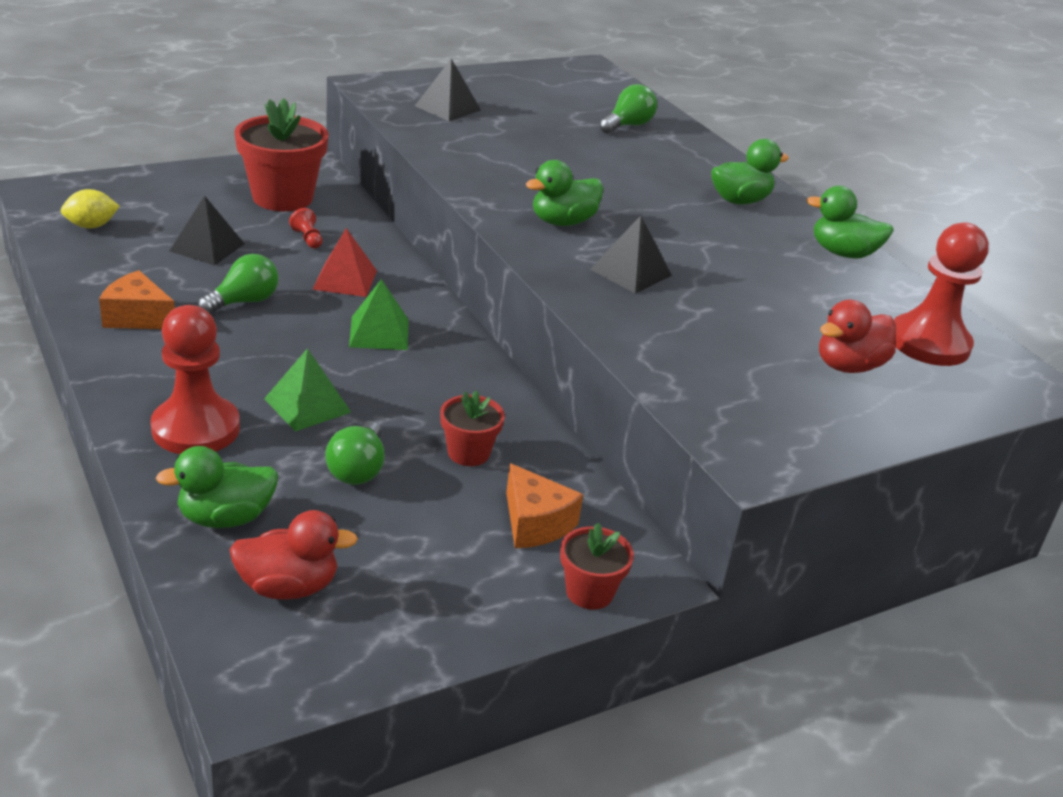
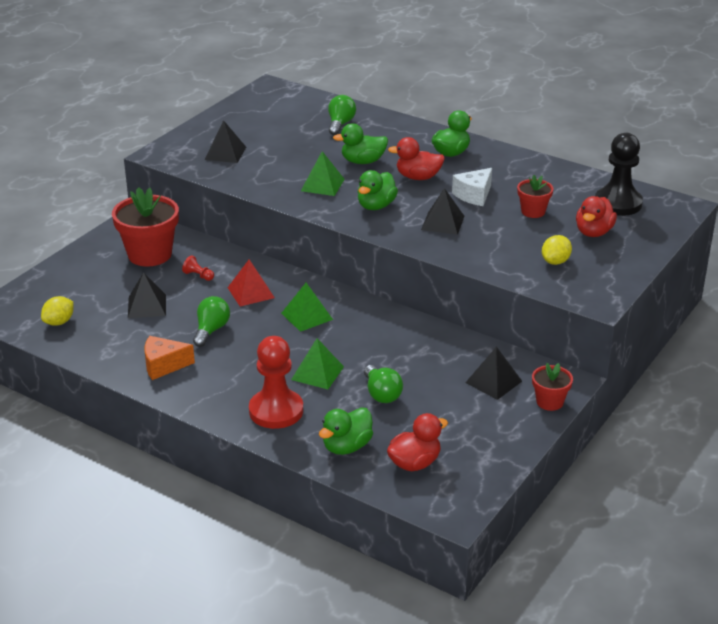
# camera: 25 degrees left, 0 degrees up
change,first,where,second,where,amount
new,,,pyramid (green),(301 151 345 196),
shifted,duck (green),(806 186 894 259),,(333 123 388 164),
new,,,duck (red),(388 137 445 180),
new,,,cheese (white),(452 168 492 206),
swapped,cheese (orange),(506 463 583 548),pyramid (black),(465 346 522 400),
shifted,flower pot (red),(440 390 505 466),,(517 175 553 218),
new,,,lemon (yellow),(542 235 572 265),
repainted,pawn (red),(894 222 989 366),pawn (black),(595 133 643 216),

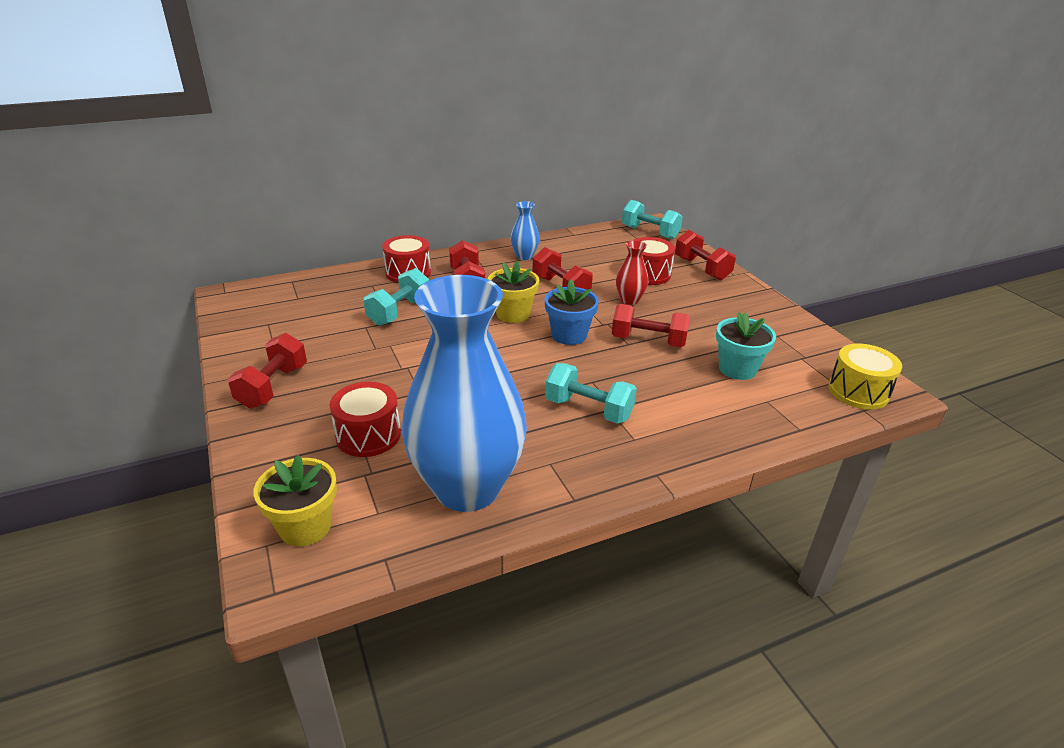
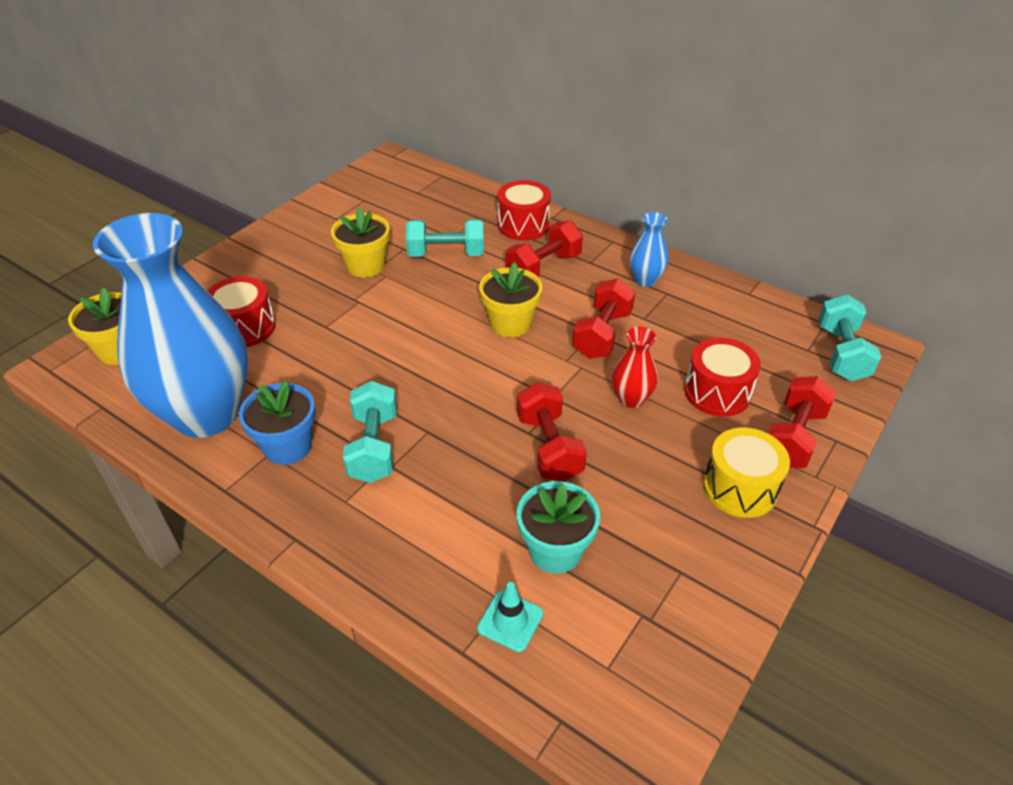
# camera: 60 degrees right, 10 degrees up
change,first,where,second,where,amount
shifted,flower pot (blue),(545 280 599 345),,(239 381 316 465),
new,,,flower pot (yellow),(331 207 390 277),
new,,,traffic cone (turquoise),(477 582 543 652),
shifted,drum (yellow),(828 344 902 410),,(703 427 790 518),
gone,dumbbell (red),(228 333 307 409),,,

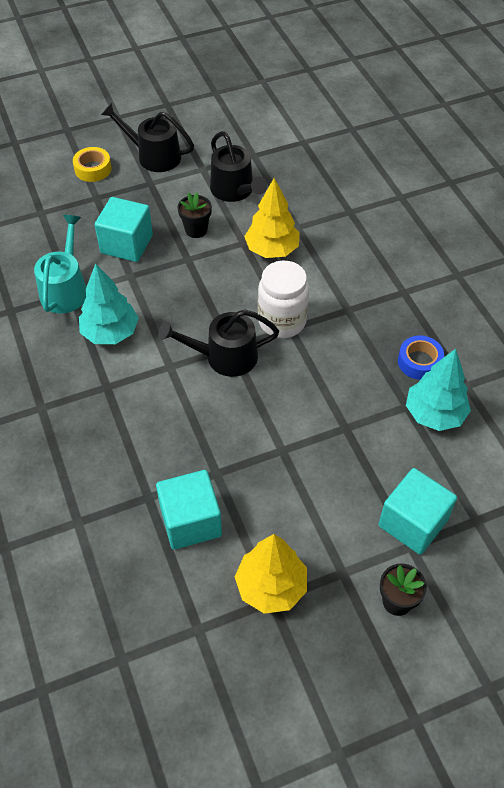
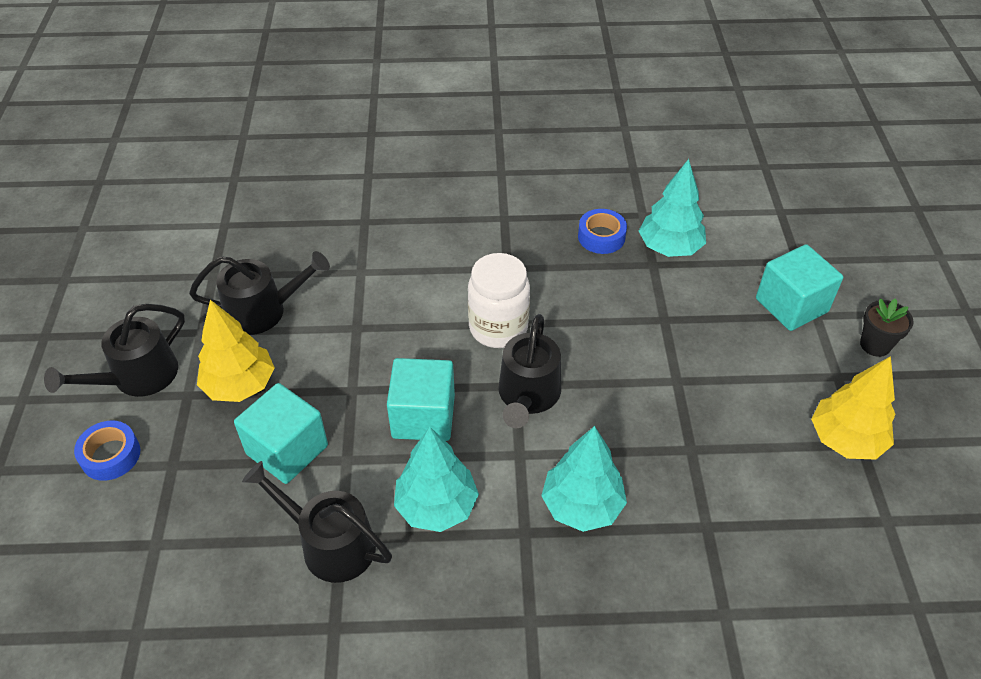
# camera: 70 degrees left, 5 degrees down
change,first,where,second,where,amount
repainted,tape (yellow),(73 147 112 182),tape (blue),(74 421 140 481),
shifted,tree (yellow),(244 178 300 258),,(197 300 275 402),
repainted,watering can (turquoise),(34 215 86 313),watering can (black),(242 461 392 583),
shifted,cube (turquoise),(156 470 222 550),,(387 358 455 441),
new,,,tree (turquoise),(541 426 627 532),
gone,flower pot (black),(178 192 212 238),,,

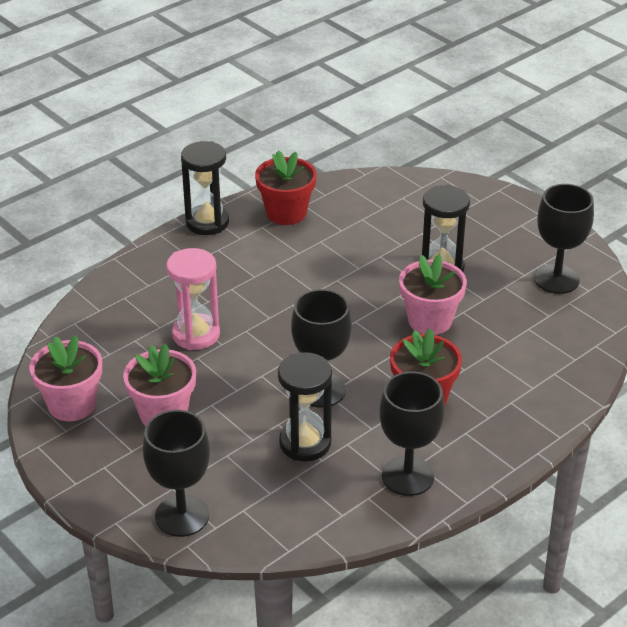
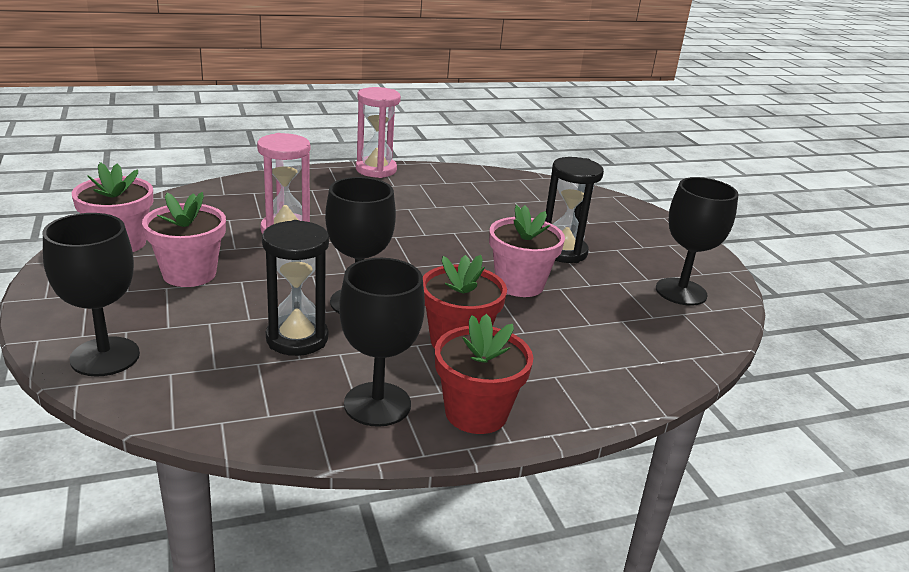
# camera: 20 degrees right, 10 degrees down
change,first,where,second,where,amount
repainted,hourglass (black),(181 141 229 235),hourglass (pink),(356 87 401 178),
shifted,flower pot (red),(255 150 317 225),,(435 314 533 434),

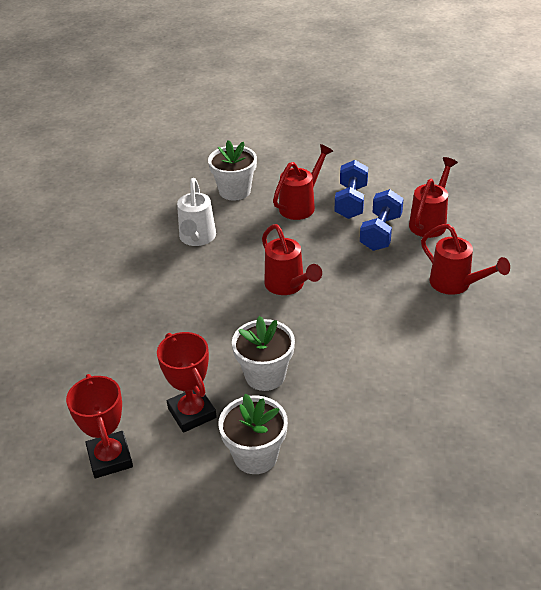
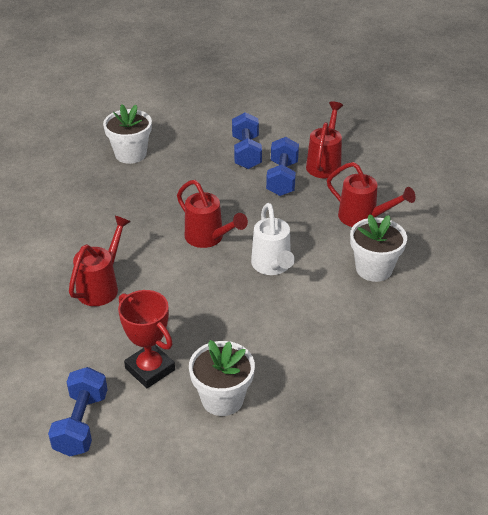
# camera: 15 degrees left, 0 degrees up
change,first,where,second,where,amount
swapped,trophy (red),(66 374 133 478),dumbbell (blue),(48 367 108 456),
shifted,watering can (red),(273 144 333 220),,(69 216 131 306),
shifted,watering can (white),(177 178 216 246),,(251 203 295 275),
shifted,flower pot (white),(232 316 295 391),,(350 214 407 282),

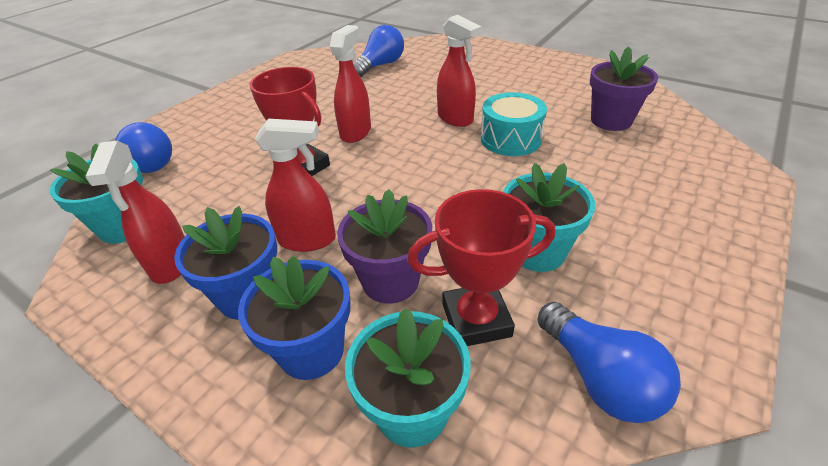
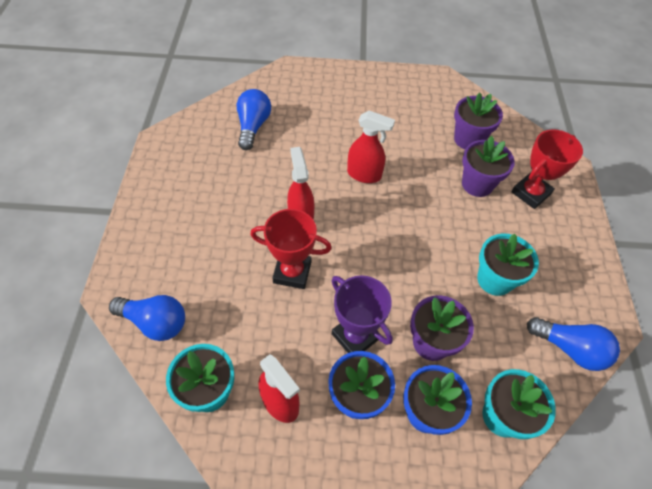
# camera: 35 degrees left, 15 degrees up
change,first,where,second,where,amount
swapped,spray bottle (red),(255 119 336 252),trophy (purple),(332 275 393 353),
new,,,flower pot (purple),(462 136 515 197),
shifted,trophy (red),(407 189 555 346),,(511 129 583 209),
gone,drum (turquoise),(481 92 547 156),,,

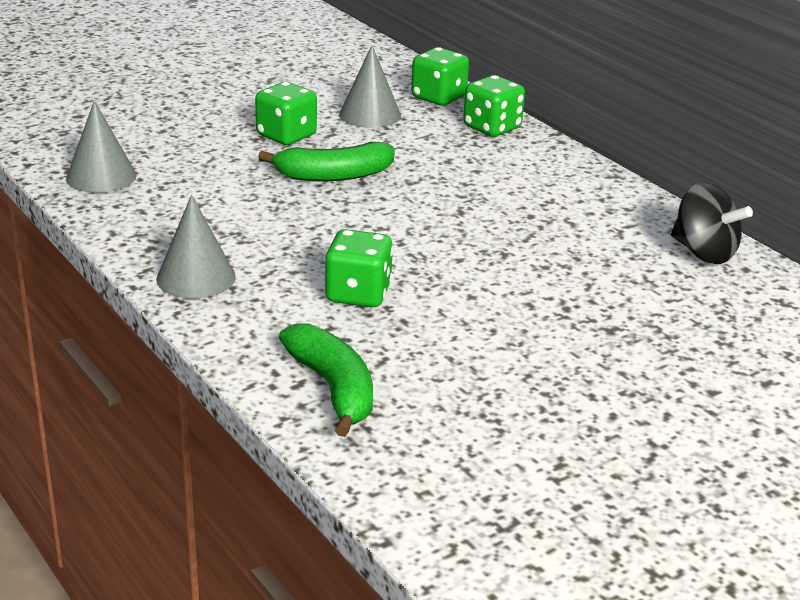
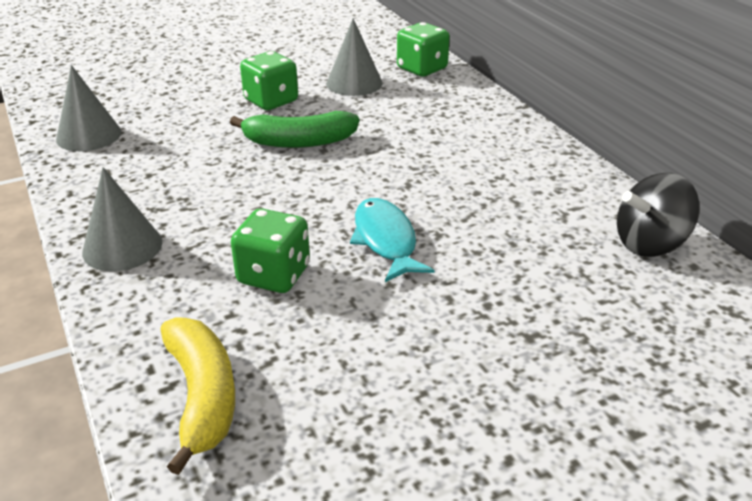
# camera: 10 degrees right, 5 degrees up
change,first,where,second,where,amount
repainted,banana (green),(279 323 373 437),banana (yellow),(161 317 235 475),
new,,,fish (turquoise),(350 198 435 282),
rotated,spinning top (black),(671 182 753 264),,(617 173 700 257),105 degrees clockwise
gone,dice (green),(463 75 525 137),,,

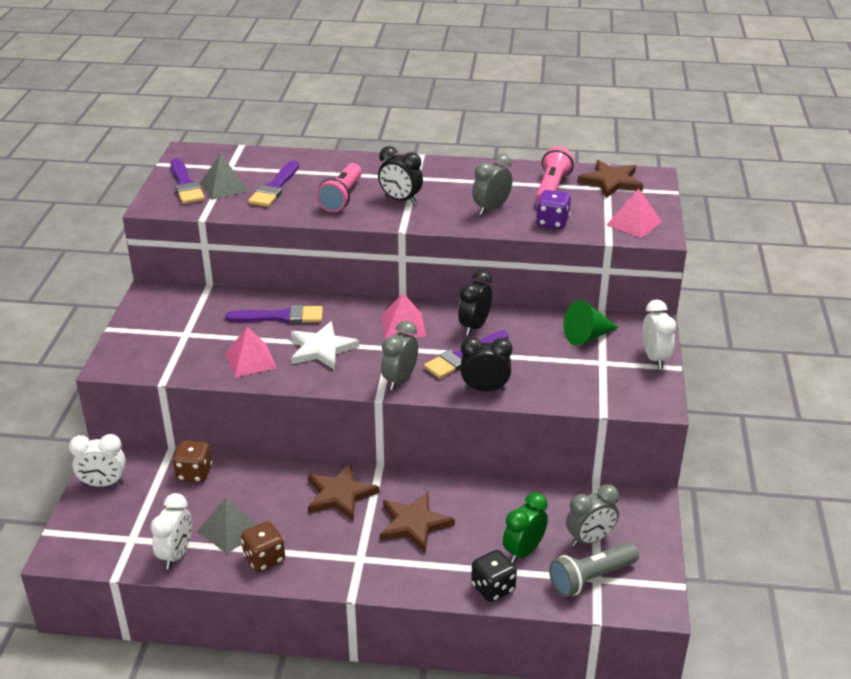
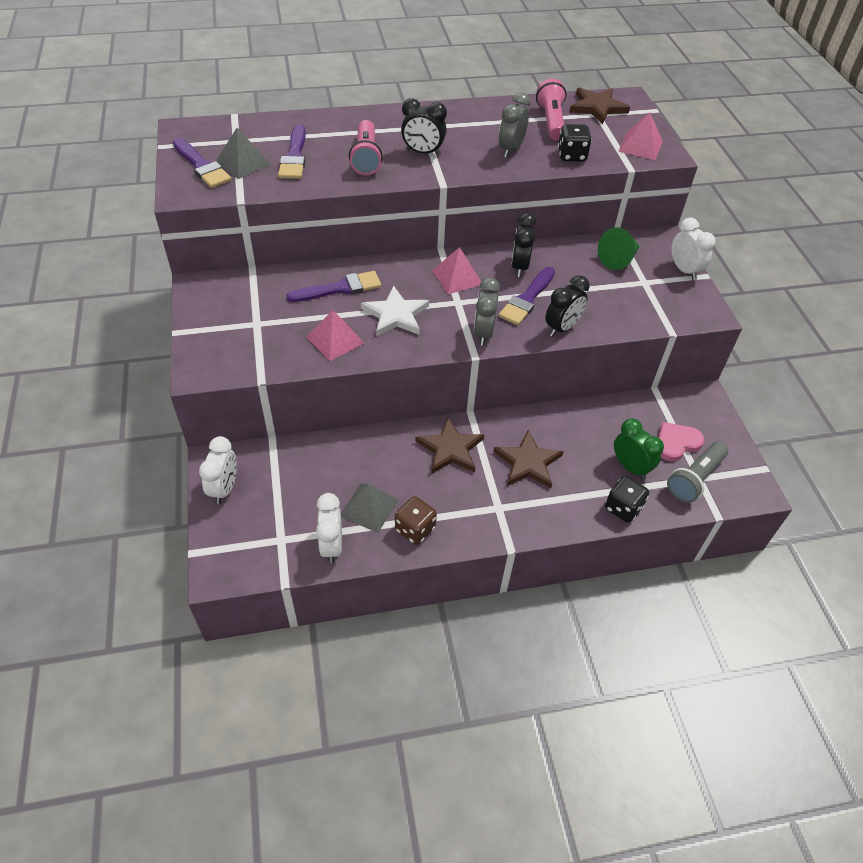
# camera: 20 degrees left, 15 degrees up
change,first,where,second,where,amount
rotated,clock (white),(69 434 126 487),,(199 436 237 504),60 degrees counterclockwise
rotated,clock (black),(461 337 512 392),,(545 275 590 337),150 degrees clockwise
repainted,dice (purple),(536 190 571 229),dice (black),(558 124 592 162),
rotated,clock (green),(503 492 548 564),,(614 418 664 480),120 degrees clockwise
swapped,clock (grey),(566 484 619 547),heart (pink),(658 422 704 462),
gone,dice (brown),(173 440 212 482),,,

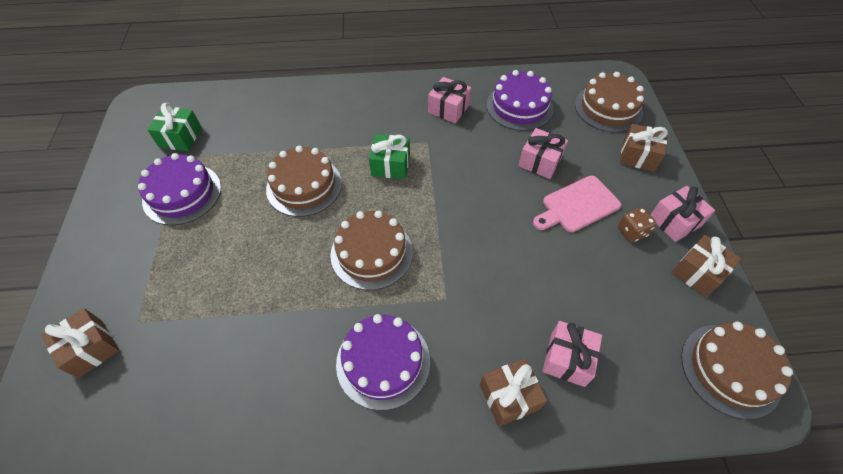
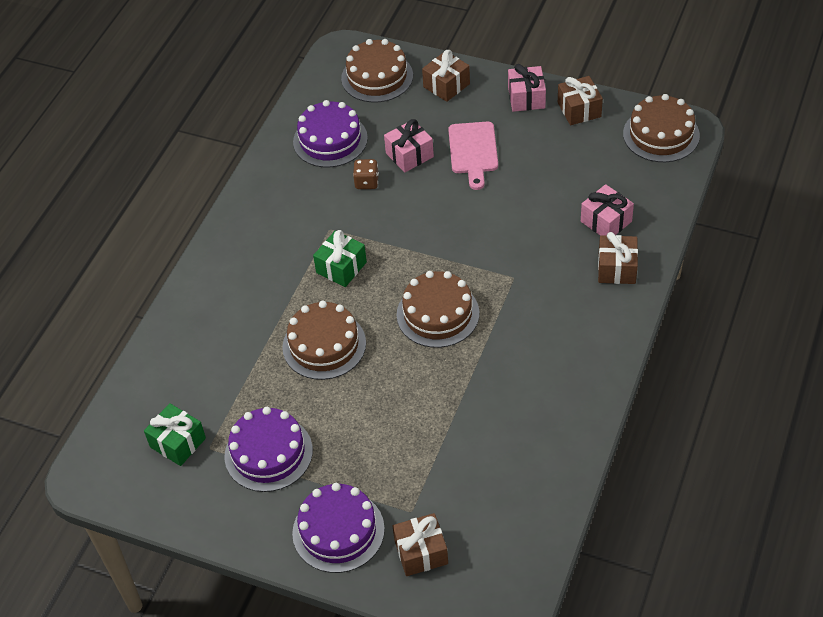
# camera: 60 degrees left, 5 degrees down
change,first,where,second,where,amount
shifted,cake (purple),(336 314 430 410),,(292 483 385 573),
shifted,dice (brown),(618 207 657 243),,(353 159 379 189),
gone,gift (pink),(428 77 471 124),,,

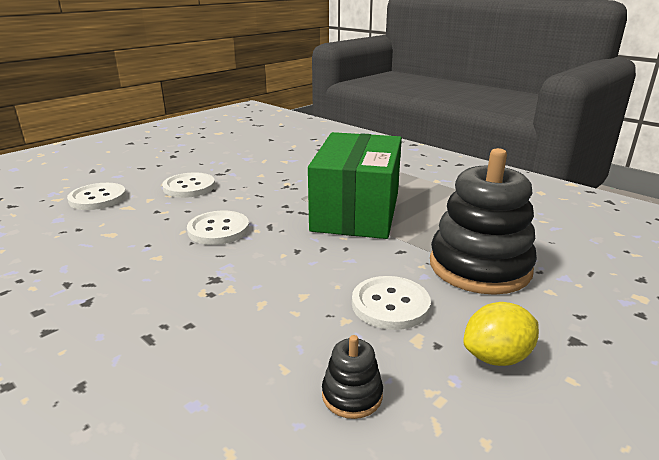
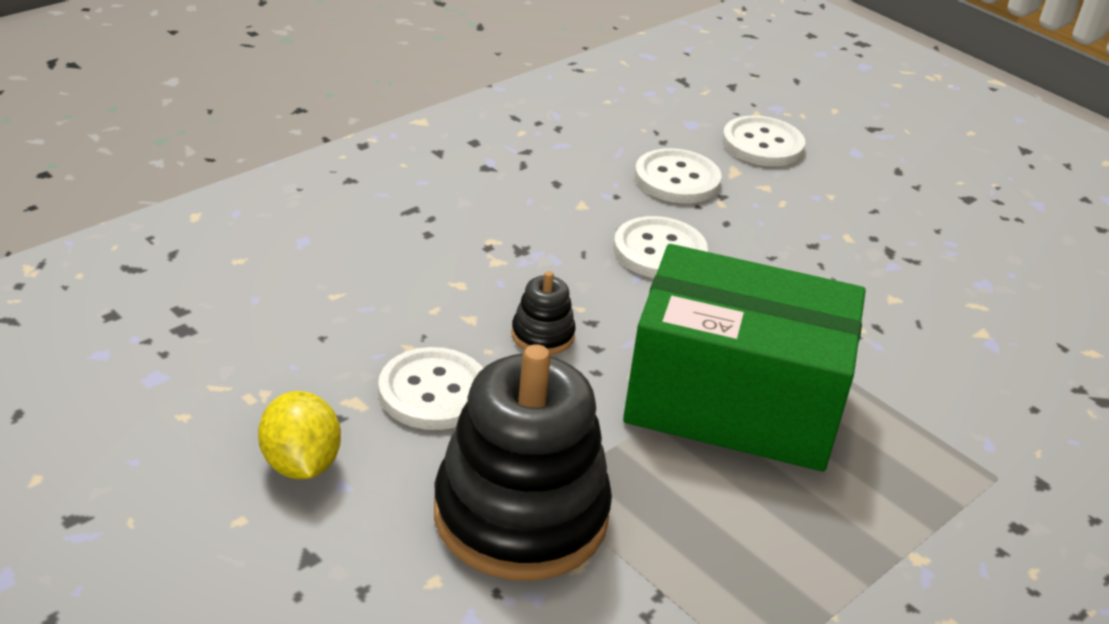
# camera: 90 degrees right, 10 degrees up
change,first,where,second,where,amount
shifted,stacking toy (black),(322 335 383 419),,(511 271 576 355),
shifted,button (white),(162 172 215 198),,(635 148 722 203),

